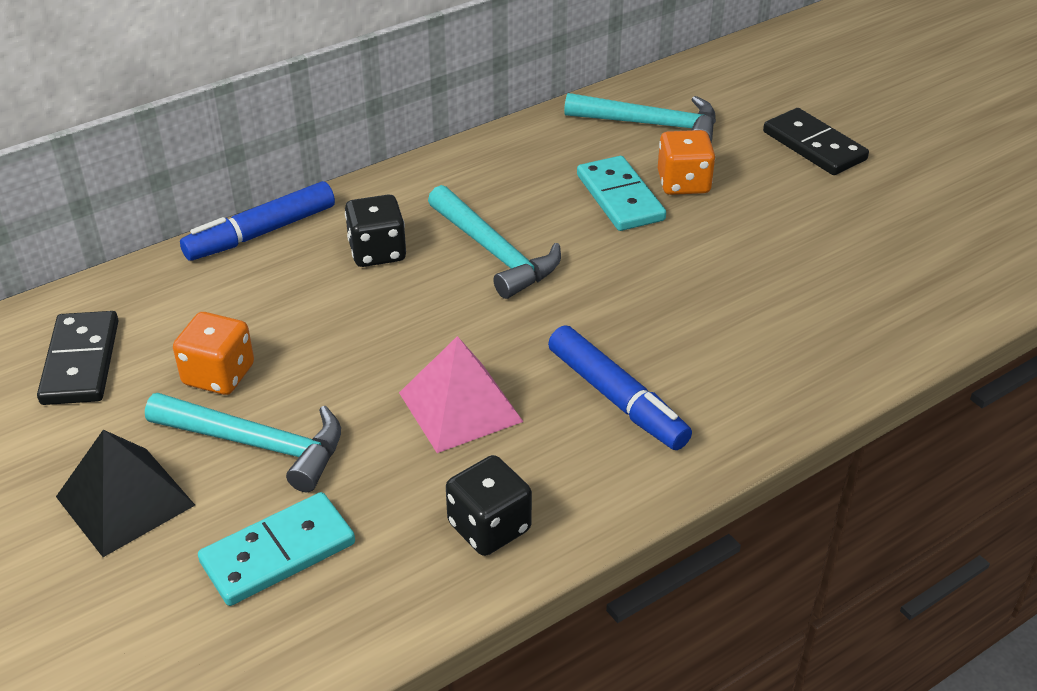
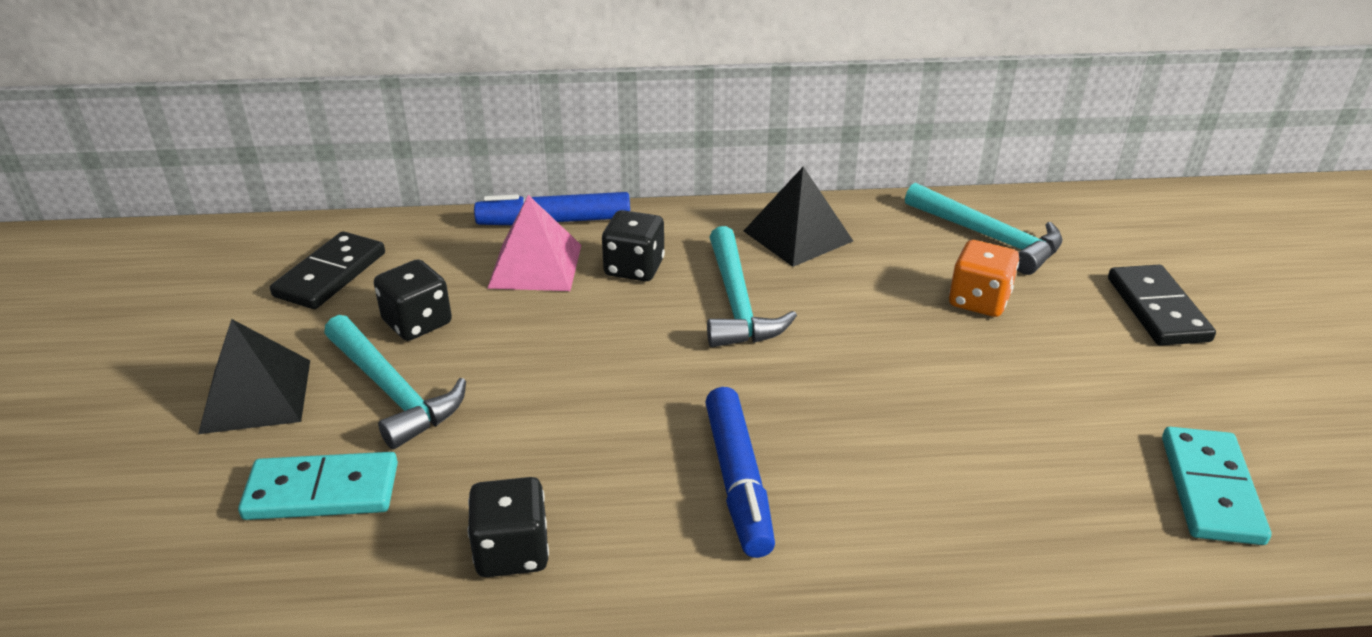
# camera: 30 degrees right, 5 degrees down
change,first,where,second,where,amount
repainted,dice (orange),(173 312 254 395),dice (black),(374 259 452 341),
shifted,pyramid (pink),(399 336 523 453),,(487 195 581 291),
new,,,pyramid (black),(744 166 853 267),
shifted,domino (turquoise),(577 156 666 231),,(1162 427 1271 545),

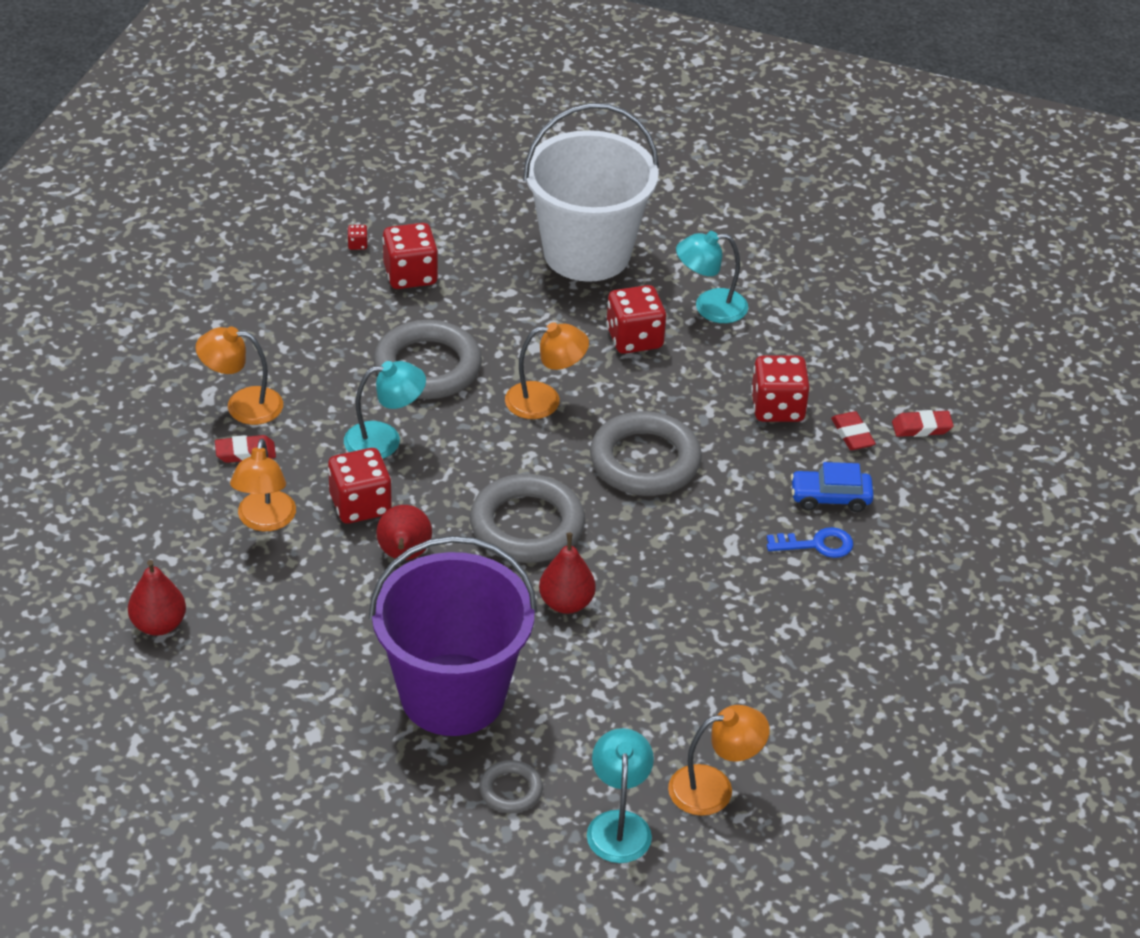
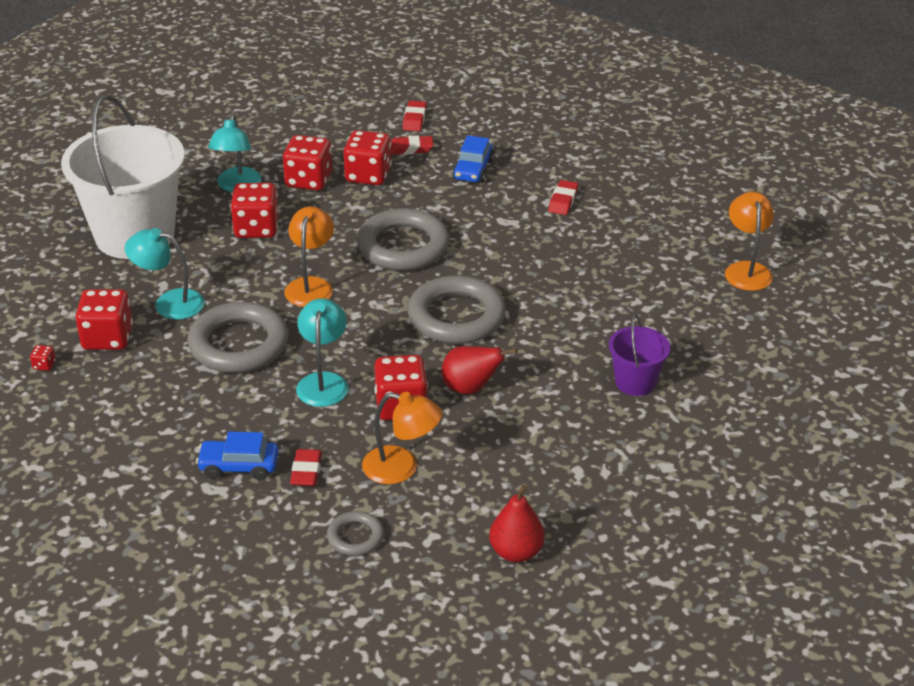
# camera: 75 degrees left, 5 degrees down
change,first,where,second,where,amount
shifted,lamp (turquoise),(587 728 654 863),,(125 228 205 320),
swapped,lamp (orange),(195 326 283 425),car (blue),(196 432 278 480),
new,,,dice (red),(283 135 332 190),
shifted,ring (grey),(479 760 543 813),,(327 511 384 556),
new,,,eraser (red),(548 180 578 215),
scaled,bucket (purple),(369 536 537 736),,(609 314 670 396),x0.46
gone,pear (red),(539 533 596 614),,,
gone,key (blue),(767 527 853 558),,,

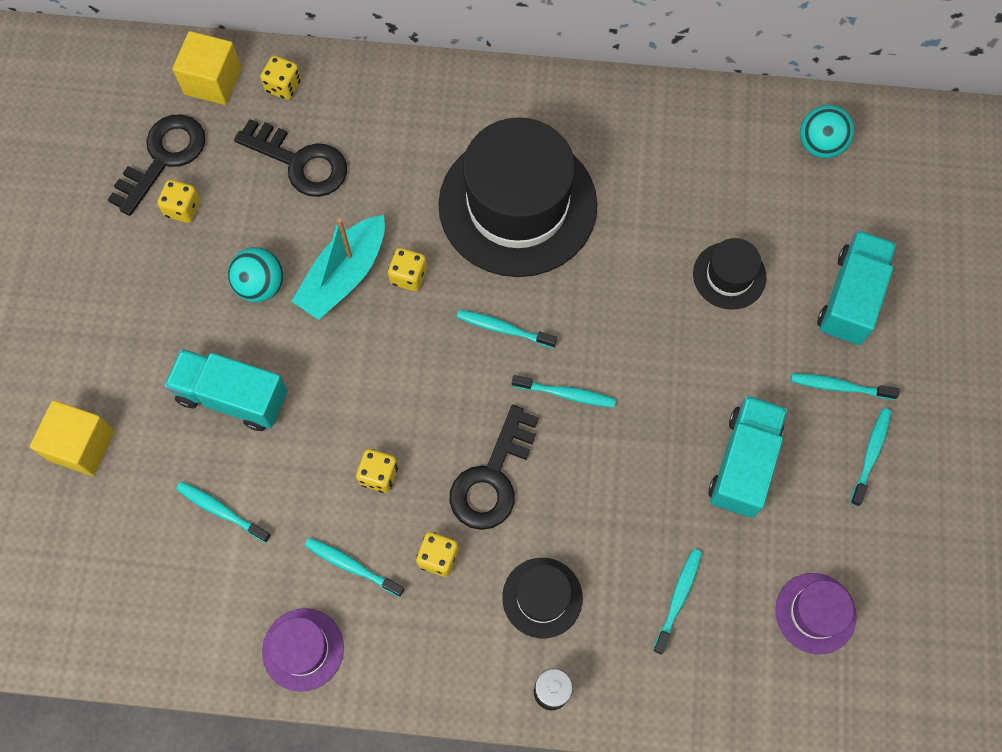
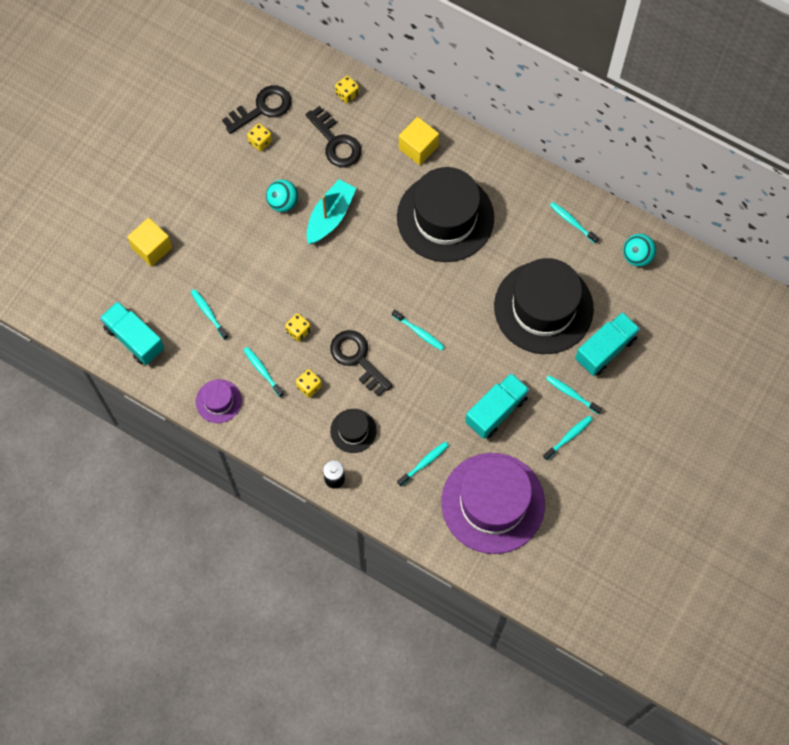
# camera: 25 degrees right, 0 degrees up
change,first,where,second,where,amount
shifted,truck (turquoise),(164 349 288 431),,(100 301 164 365),
rotated,boat (turquoise),(291 215 385 320),,(307 179 357 244),150 degrees clockwise
rotated,key (black),(450 405 539 530),,(330 330 392 396),90 degrees clockwise
shifted,cube (yellow),(172 31 242 105),,(399 117 439 165),
scaled,hat (purple),(775 573 857 654),,(441 453 545 554),x2.21
scaled,hat (black),(693 238 767 310),,(494 258 594 354),x2.21
shifted,toothbrush (turquoise),(457 310 557 348),,(550 202 599 244),
gone,dice (yellow),(388 248 427 291),,,

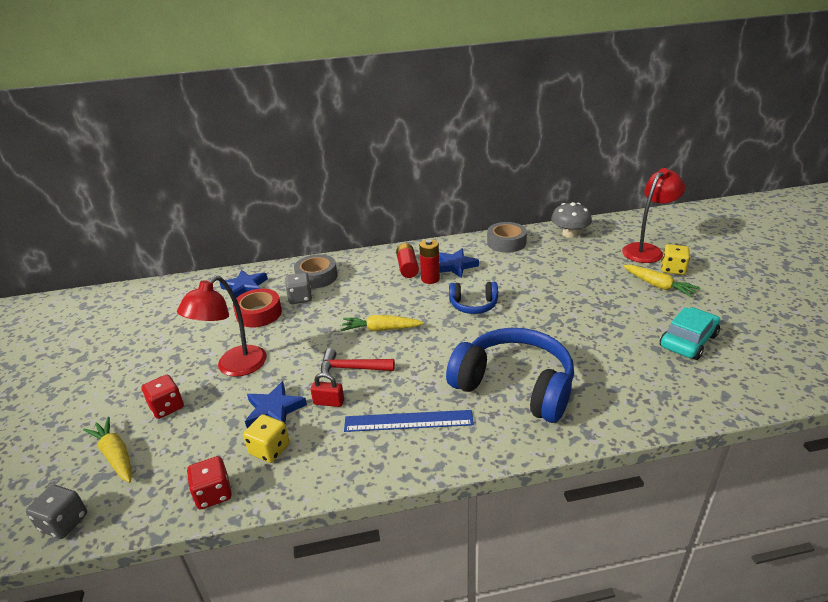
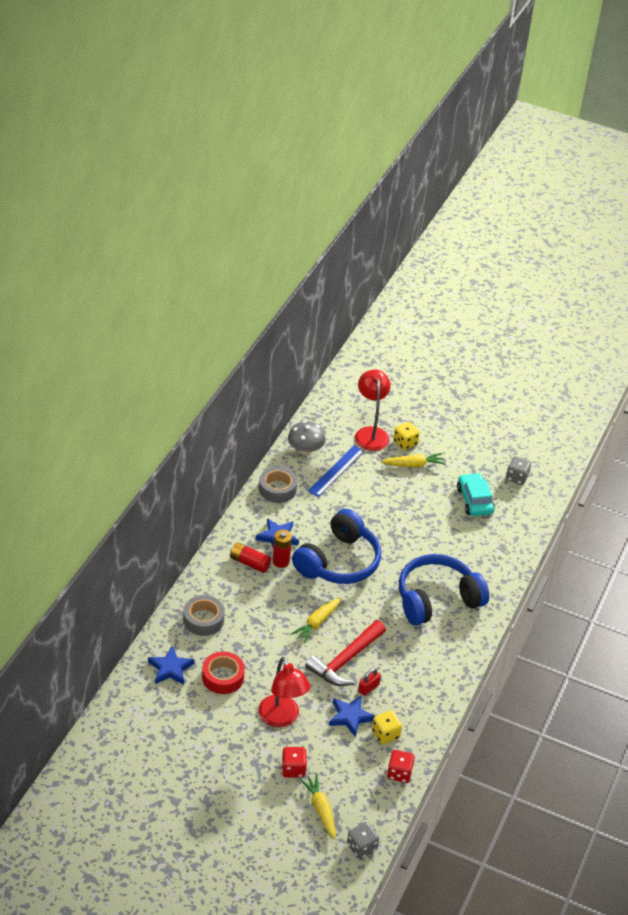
# camera: 60 degrees left, 10 degrees up
change,first,where,second,where,amount
scaled,headphones (blue),(449 282 498 314),,(292 509 381 584),x1.94
rotated,carrot (yellow),(83 417 131 483),,(299 773 335 839),75 degrees clockwise
scaled,hammer (red),(321 348 395 374),,(305 620 386 686),x1.56
shifted,ruler (blue),(344 410 474 432),,(308 446 364 497),
shifted,dice (grey),(285 273 312 304),,(506 456 531 485),

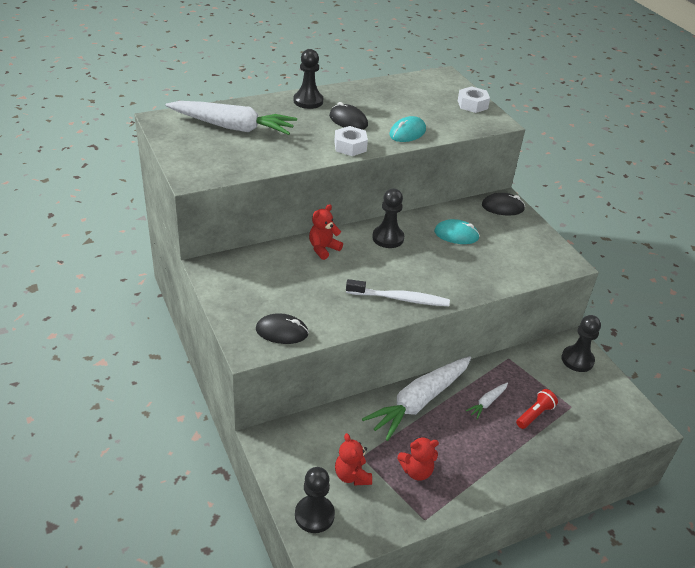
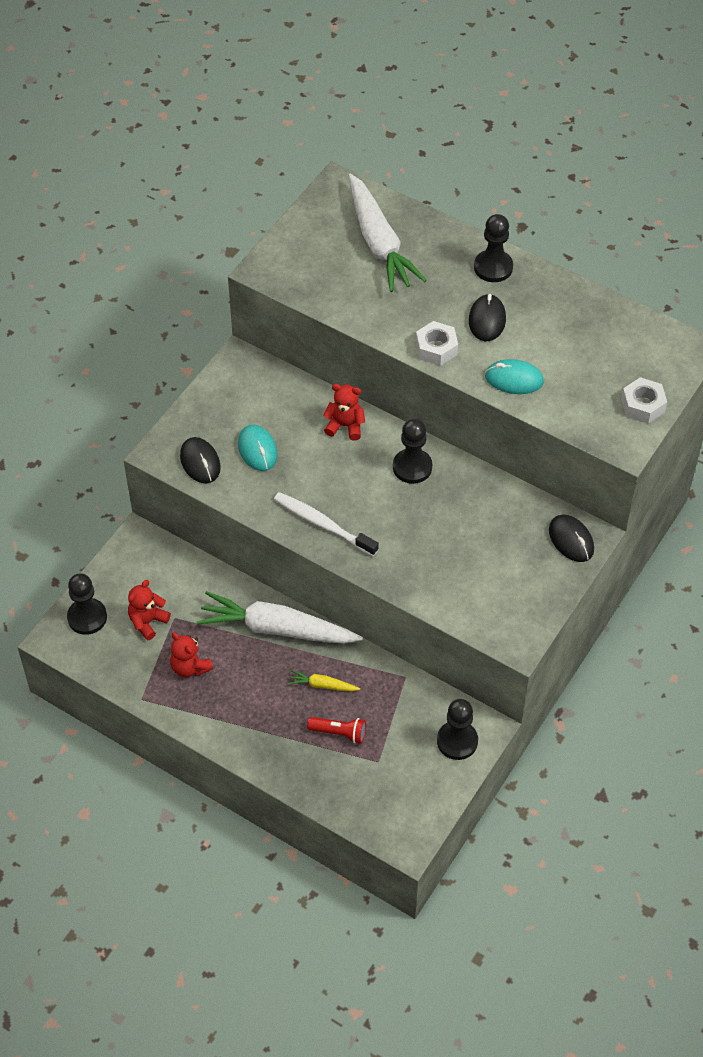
# camera: 60 degrees right, 15 degrees up
change,first,where,second,where,amount
shifted,mouse (turquoise),(434 219 480 244),,(238 424 278 471),
rotated,toothbrush (white),(346 279 450 306),,(274 492 379 556),150 degrees clockwise
repainted,carrot (white),(466 383 508 419),carrot (yellow),(288 670 360 691),

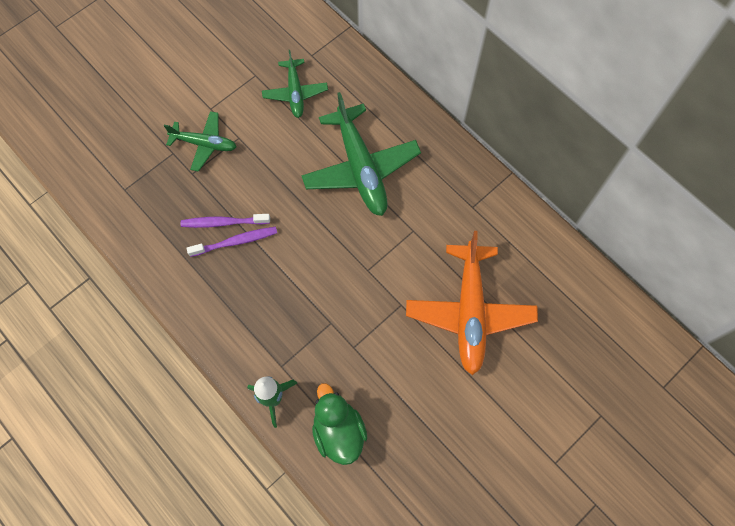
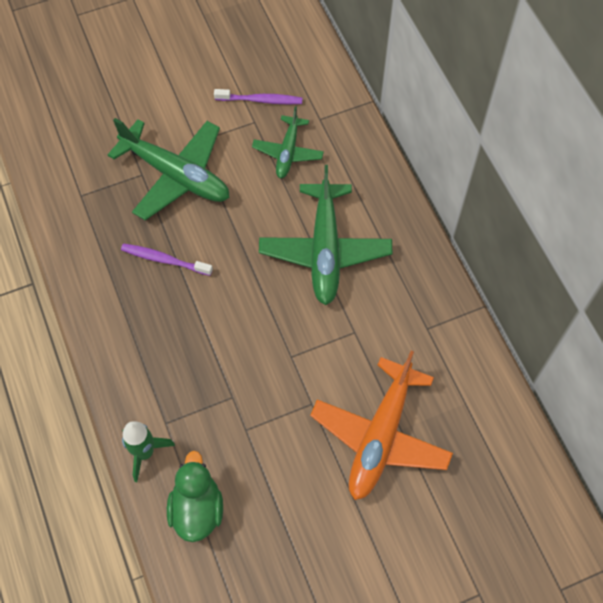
# camera: 20 degrees right, 5 degrees down
change,first,where,second,where,amount
scaled,plane (green),(164 111 237 172),,(108 118 229 220),x1.76
shifted,toothbrush (purple),(187 227 277 257),,(214 89 302 104),

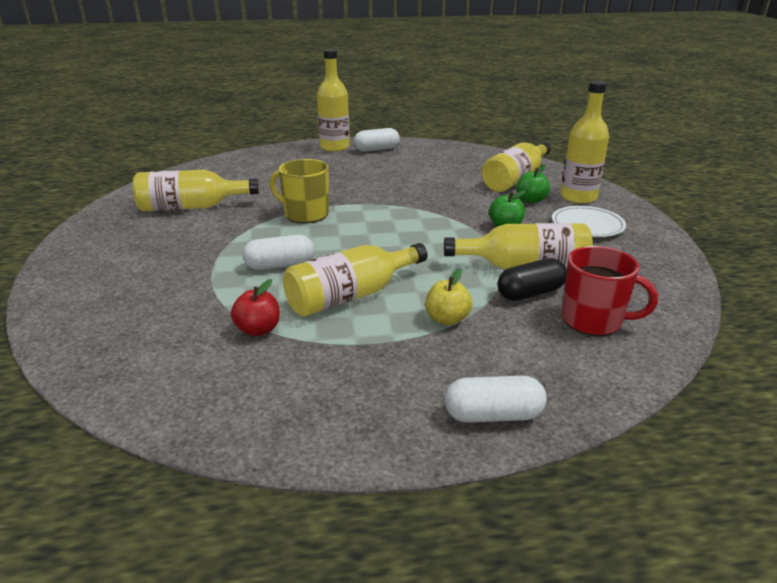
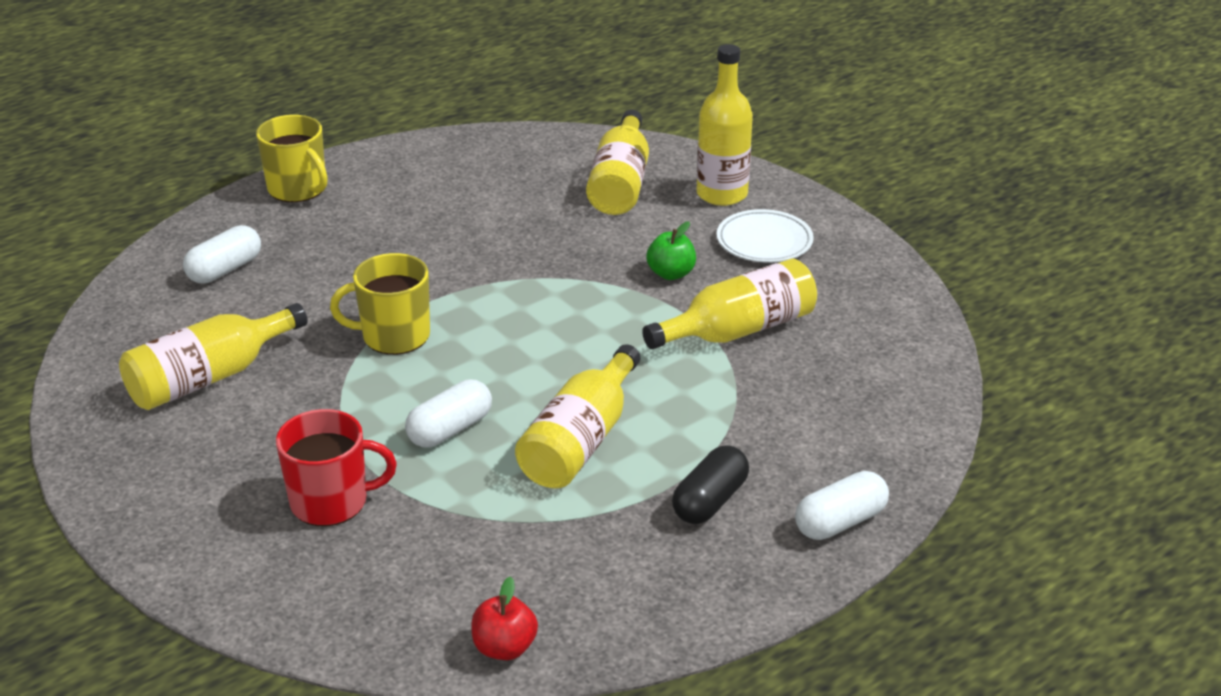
# camera: 30 degrees left, 5 degrees up
change,first,where,second,where,amount
shifted,capsule (white),(354 128 400 152),,(183 225 261 283),
swapped,bottle (yellow),(317 49 350 152),mug (yellow),(256 115 327 202),
shifted,mug (red),(561 246 658 336),,(276 409 397 526),
shifted,apple (red),(231 279 280 336),,(471 576 538 660),
shifted,capsule (black),(498 258 567 301),,(672 445 749 524),
gone,apple (yellow),(425 268 473 325),,,
gone,apple (green),(516 164 550 203),,,

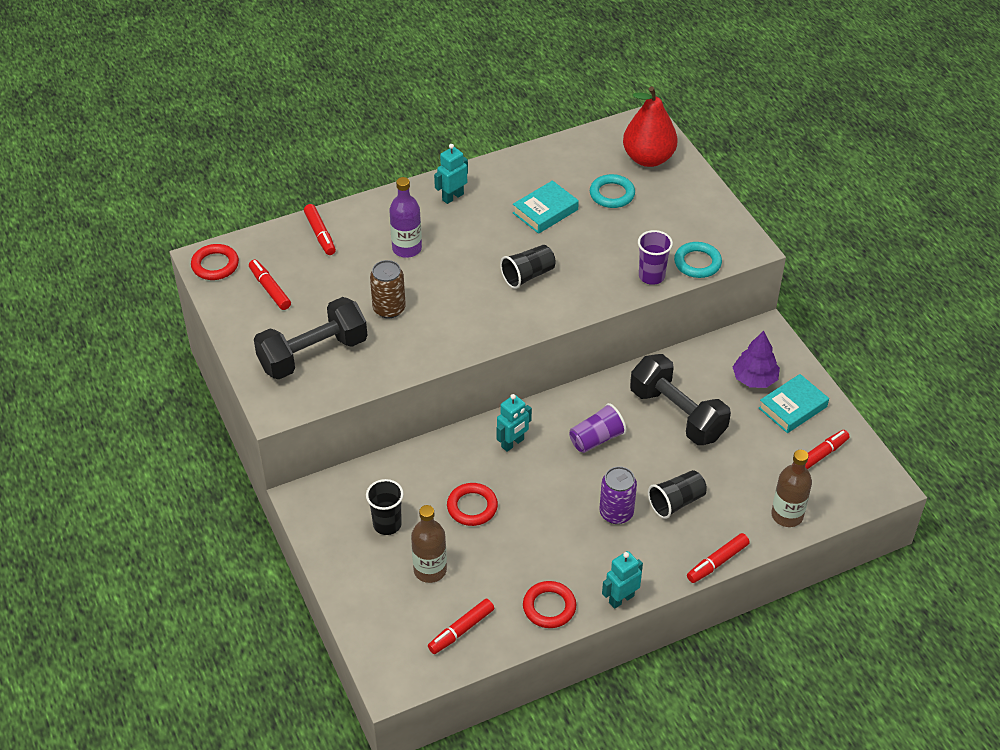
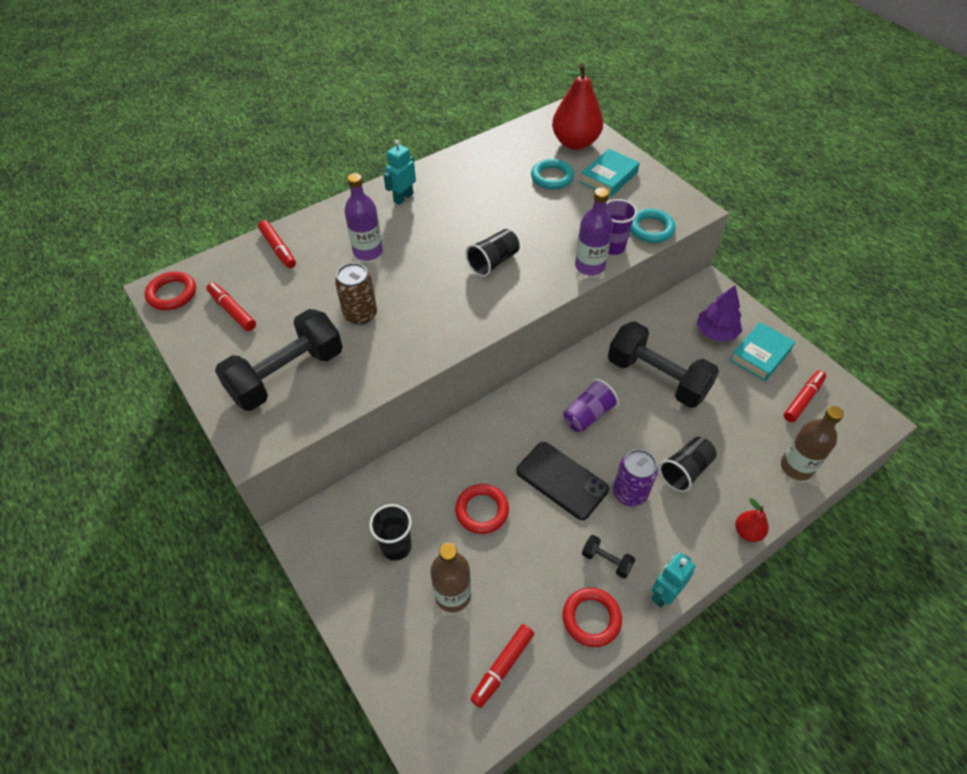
# camera: 10 degrees left, 5 degrees up
change,first,where,second,where,amount
new,,,phone (black),(516 442 609 520),
new,,,bottle (purple),(575 188 613 275),
shifted,book (turquoise),(513 180 579 234),,(580 149 640 197),
new,,,dumbbell (black),(582 535 635 578),
swapped,marker (red),(687 533 750 583),pear (red),(735 498 769 542),
gone,robot (turquoise),(497 394 532 452),,,

